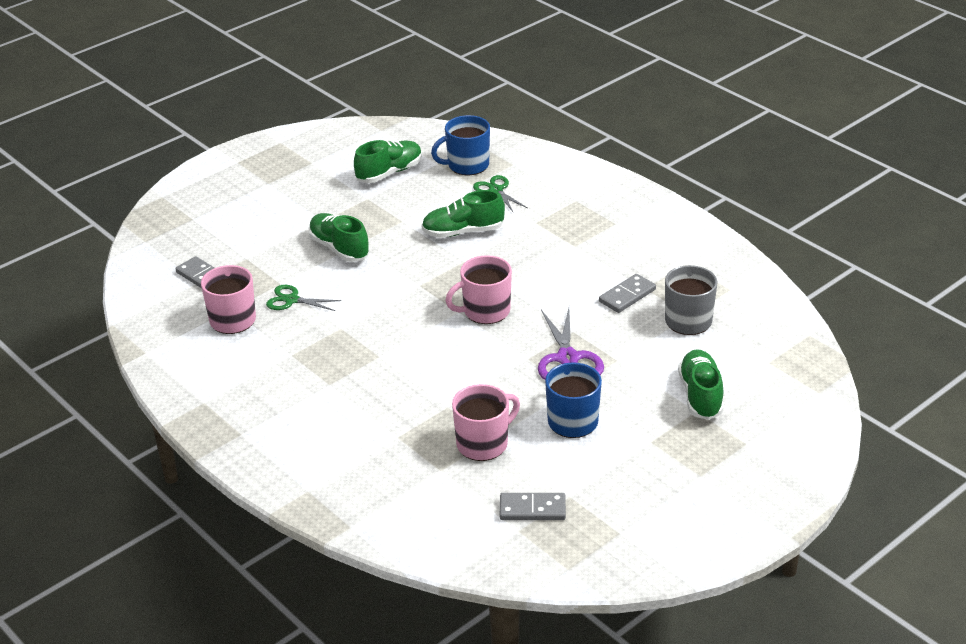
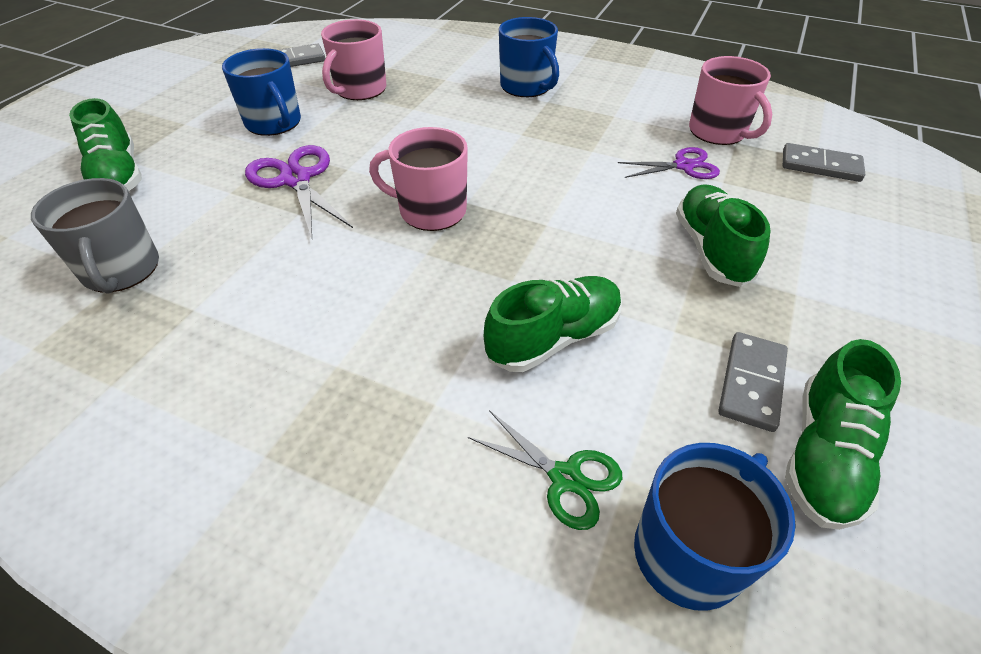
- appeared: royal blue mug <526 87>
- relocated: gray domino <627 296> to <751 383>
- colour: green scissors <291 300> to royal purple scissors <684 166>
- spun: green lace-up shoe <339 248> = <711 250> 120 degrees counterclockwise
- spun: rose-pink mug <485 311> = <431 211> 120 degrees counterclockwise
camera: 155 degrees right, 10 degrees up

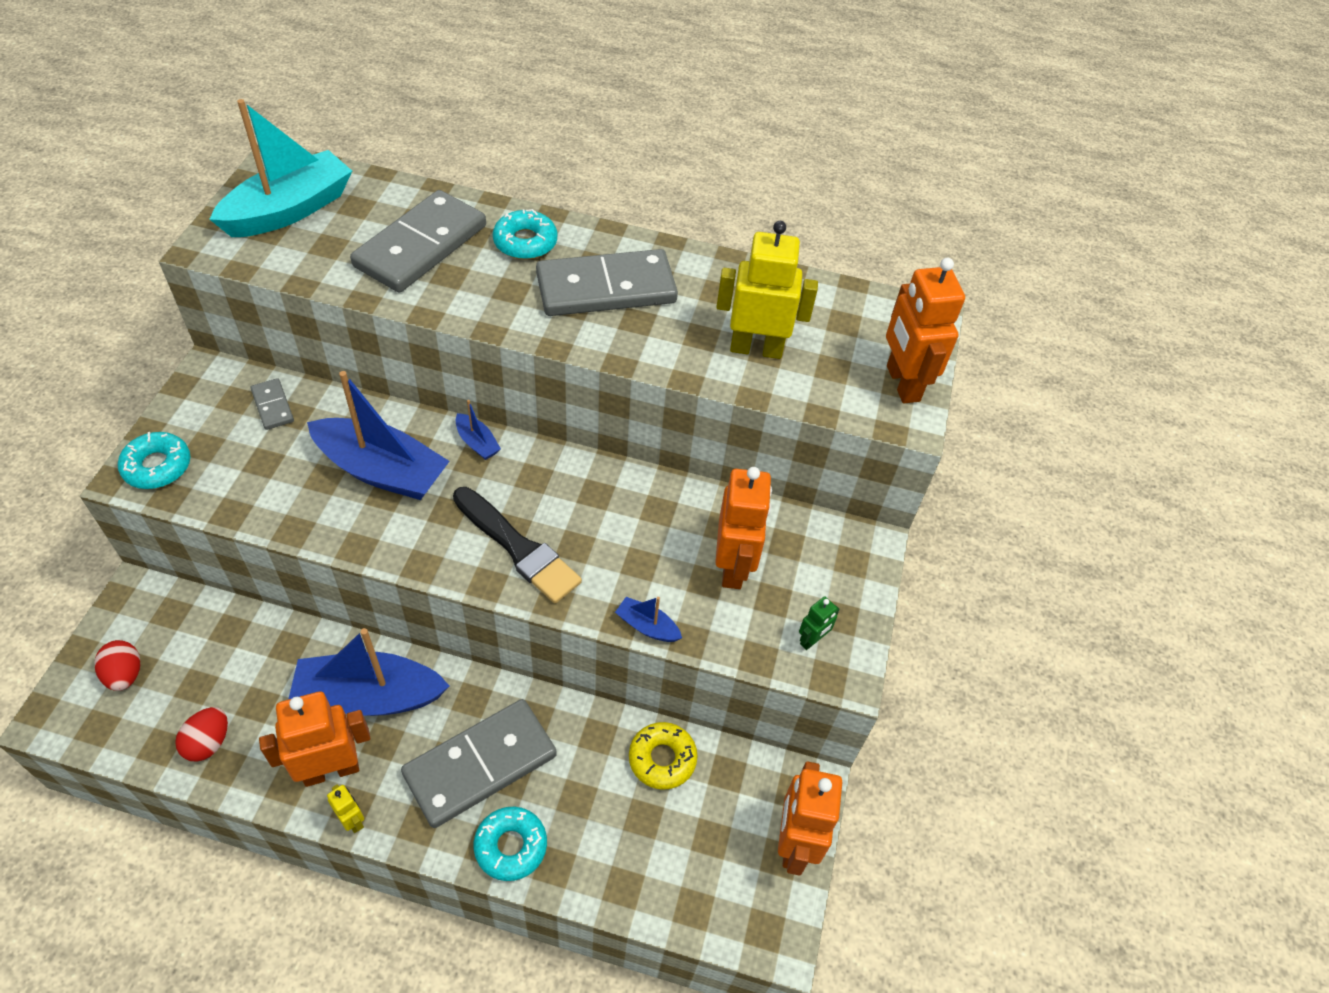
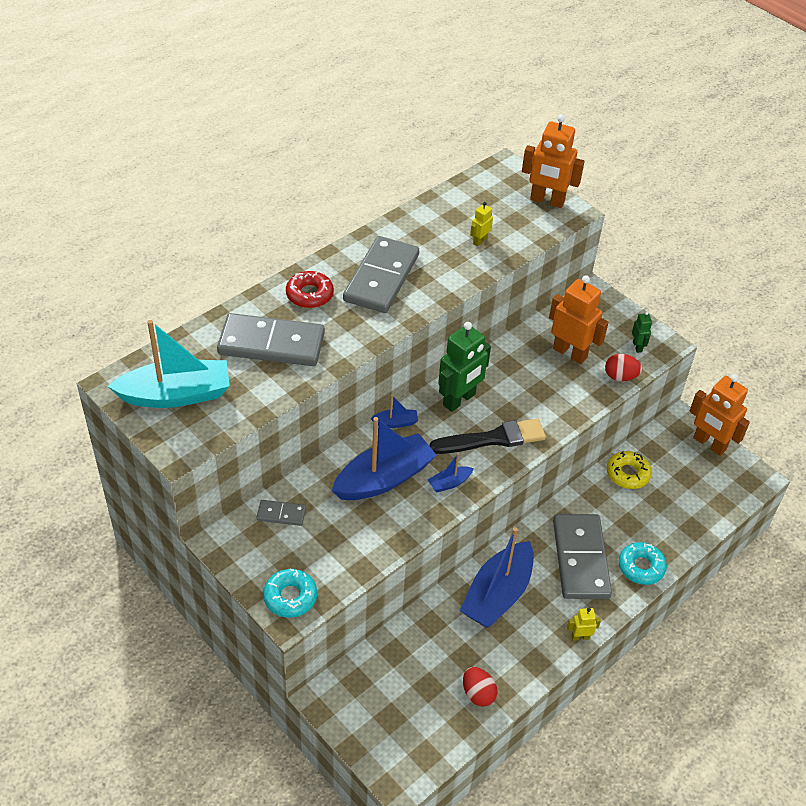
- missing: orange-coloured robot figure <331 770>
- appeared: green robot figure <459 400>
- relocated: crimson egg shape <125 674> to <620 377>
- relocated: royal blue sailboat <647 626> to <449 483>
- colour: aqua doughnut <525 242> to crimson doughnut <309 295>
- spun: aqua sailboat <289 210> = <176 395> 90 degrees clockwise
- spun: gray domino <420 246> = <271 344> 60 degrees counterclockwise
- size: golden robot figure <756 348> = <479 241> x0.47
camera: 55 degrees left, 5 degrees down

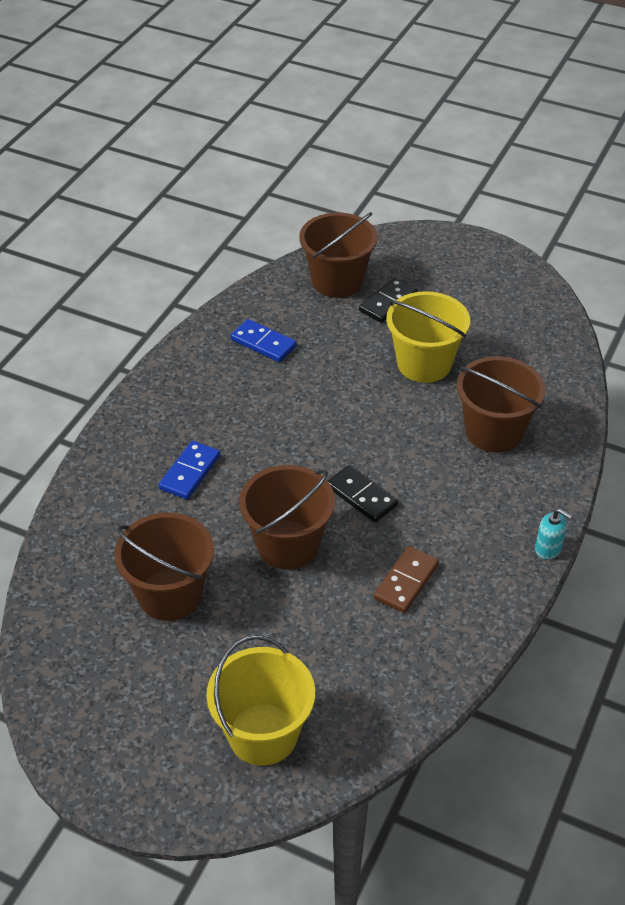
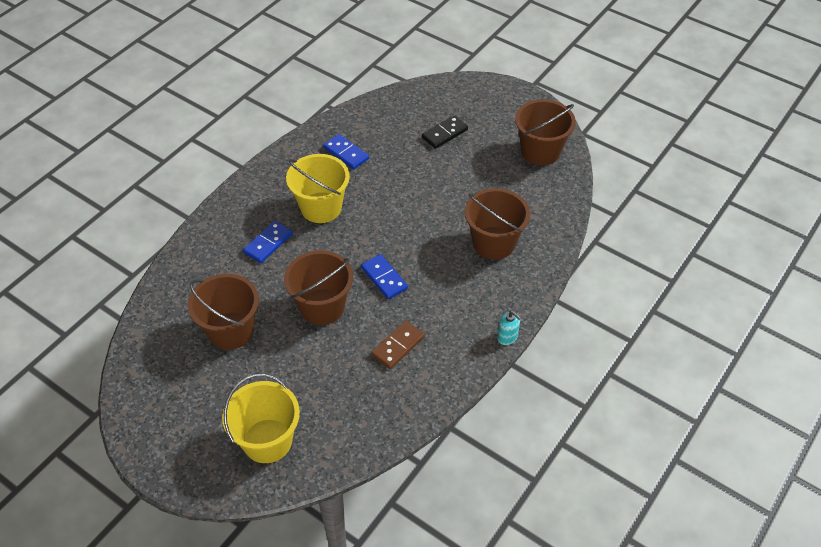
- relocated: brown bucket <337 281> to <540 151>
- relocated: golden bucket <424 363> to <321 207>
- colour: ebony domino <361 496> to royal blue domino <384 278>
camera: 10 degrees right, 5 degrees up

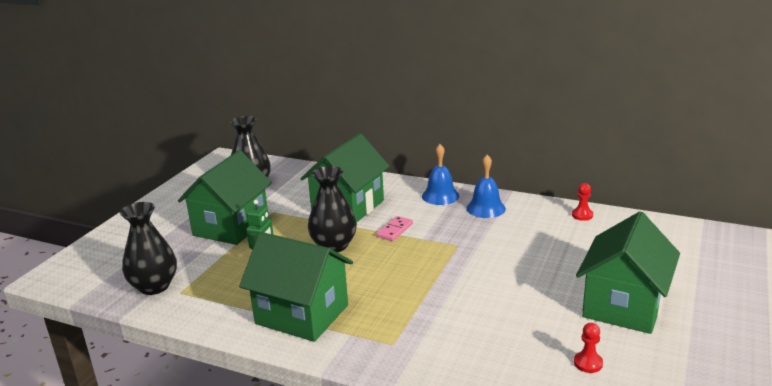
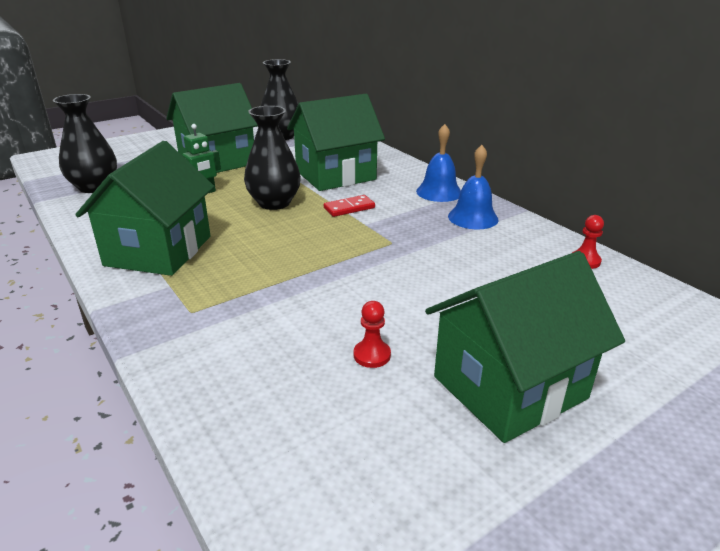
- relocated: crimson game pawn <588 363> to <372 355>
- colour: rose-pink domino <395 230> to crimson domino <349 208>
- spun: green cottage <302 314> = <159 251> 45 degrees clockwise
camera: 30 degrees right, 5 degrees up

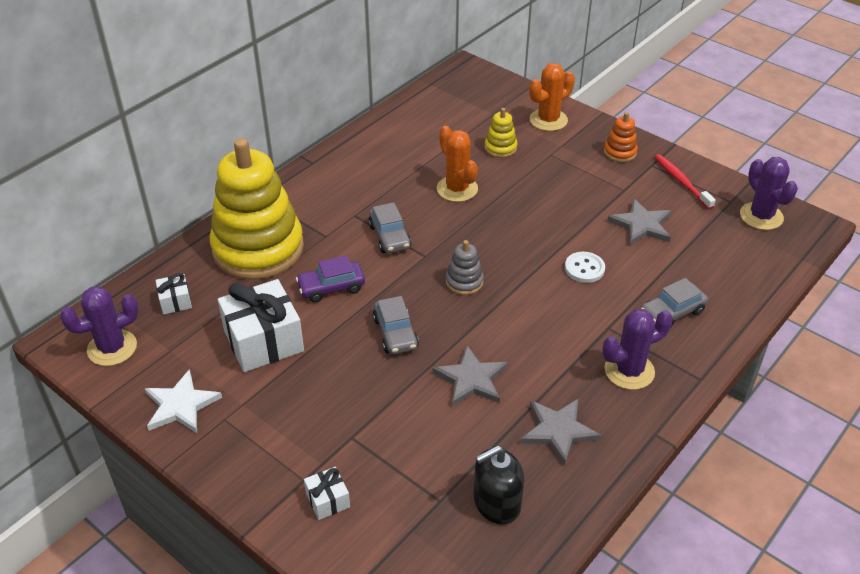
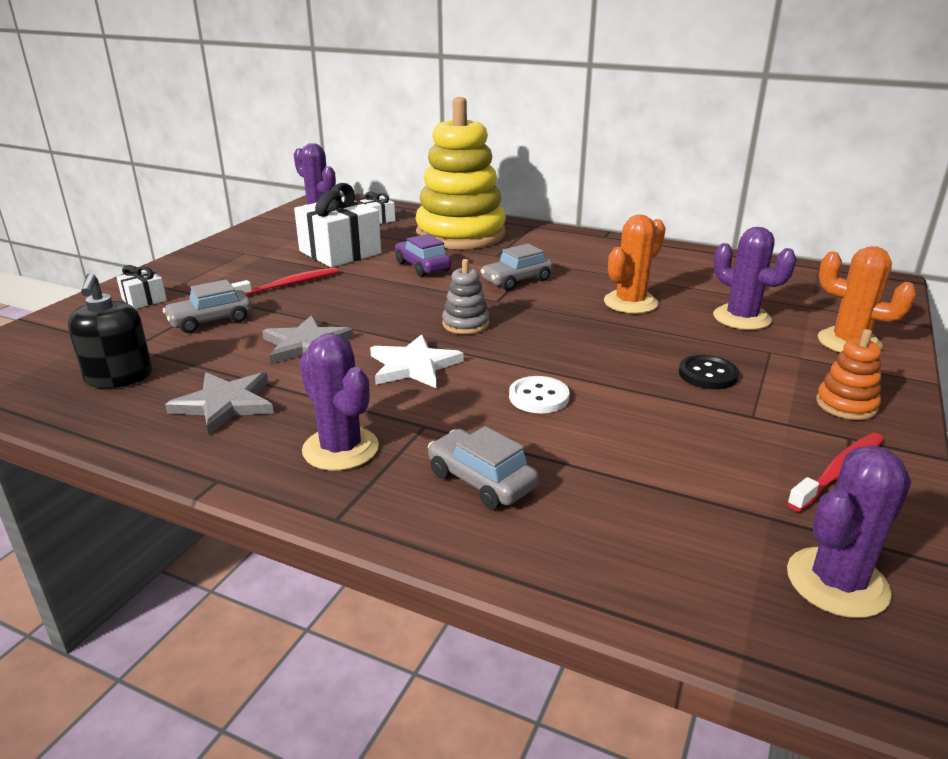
- missing: gray star <641 225>
- appeared: crimson dental brush <289 285>
- appeared: ebony sewing button <707 374>
- relocated: snow-white star <181 405> to <413 366>
- relocated: gray car <395 333> to <210 321>
- exchanged: golden stacking rings <500 148> to royal purple prickly plant <741 318>
- spun: ebony soap pump <496 503> = <119 377> 150 degrees counterclockwise
camera: 75 degrees right, 15 degrees down

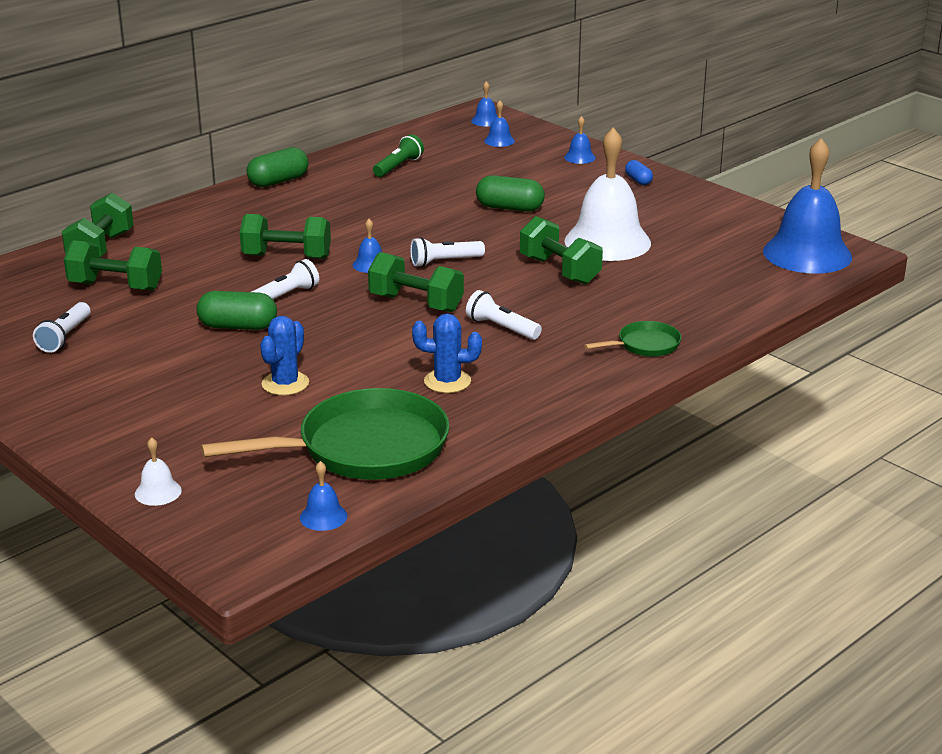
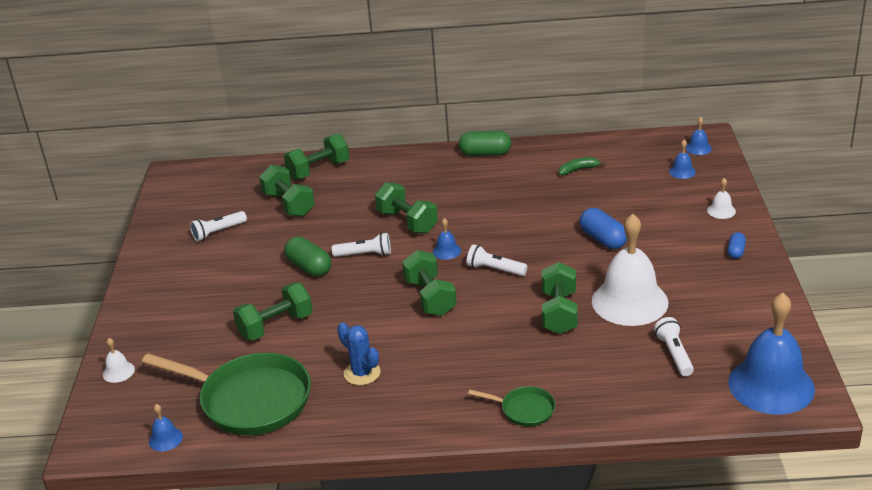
- relocated: snow-white torch <501 328> to <674 354>
- exchanged: royal blue prickly plant <285 384> to green hand weight <275 326>
- exchanged: green torch <398 167> to green banana fruit <578 170>
- colour: green pill <510 208> to royal blue pill <603 239>
- colour: royal blue hand bell <579 157> to snow-white hand bell <721 211>
camera: 45 degrees right, 5 degrees up

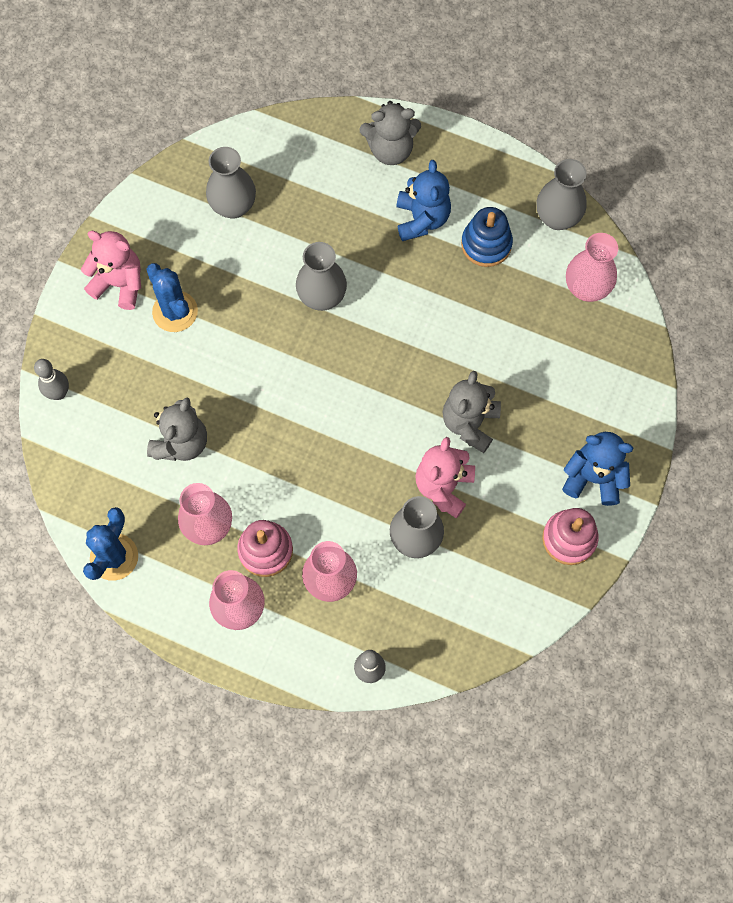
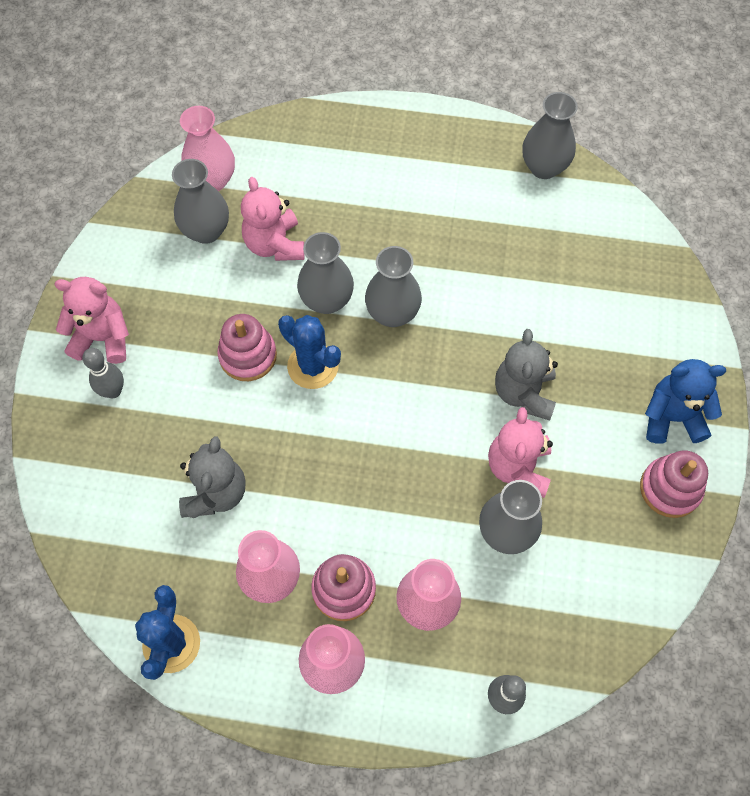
- missing: gray teddy <390 149>
- missing: royal blue teddy <422 219>
- missing: royal blue stacking rings <486 244>
- appeared: rose-pink stacking rings <248 355>
- appeared: rose-pink teddy <275 244>
- appeared: gray tall vase <392 313>
- relocated: gray skittle <59 393> to <113 391>
- relocated: royal blue prickly plant <175 311> to <313 366>
- relocated: rose-pink tall vase <586 288> to <212 180>
camera: 15 degrees left, 5 degrees down

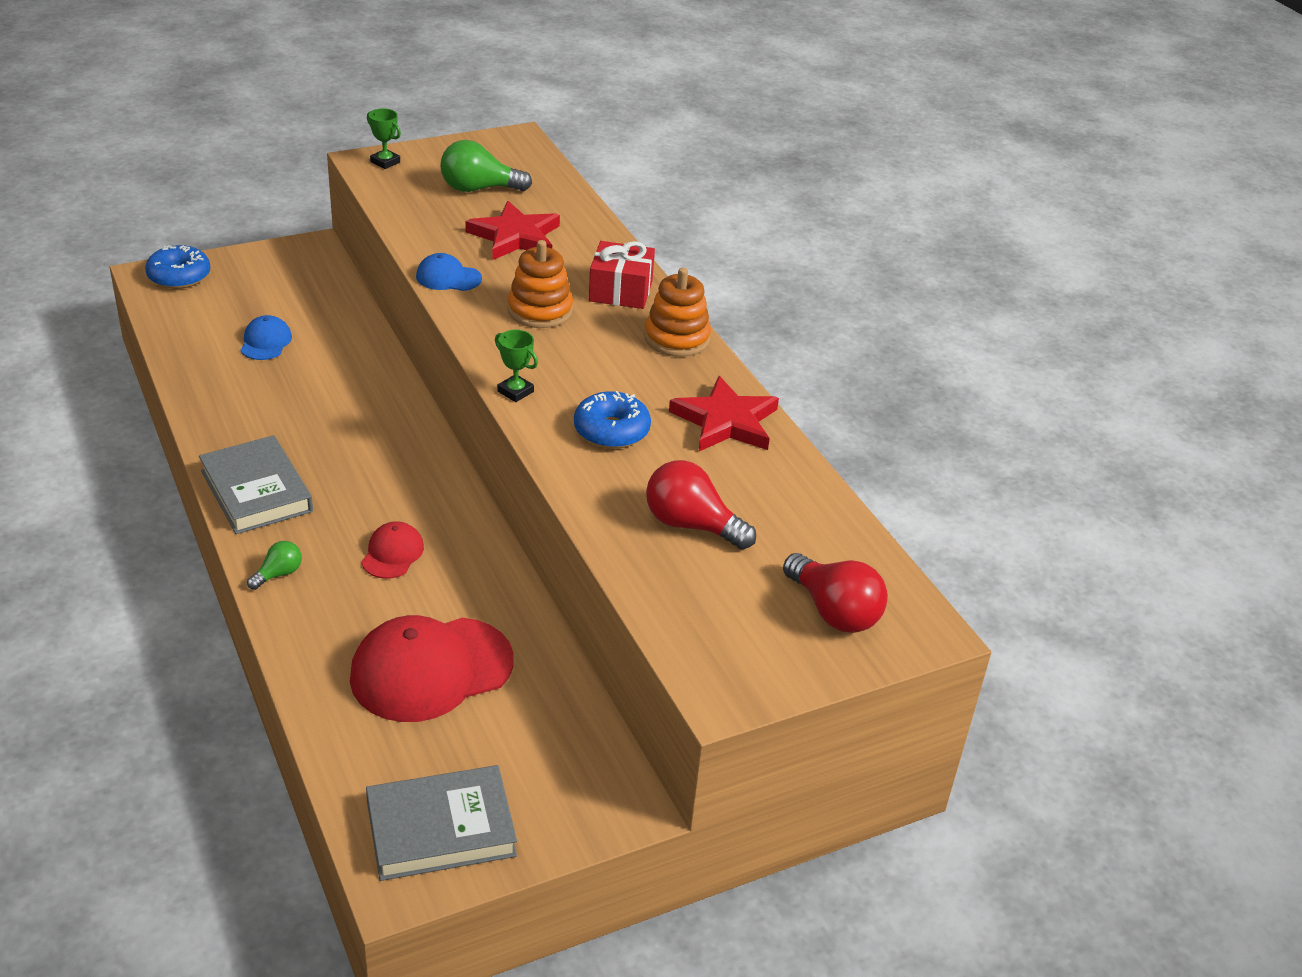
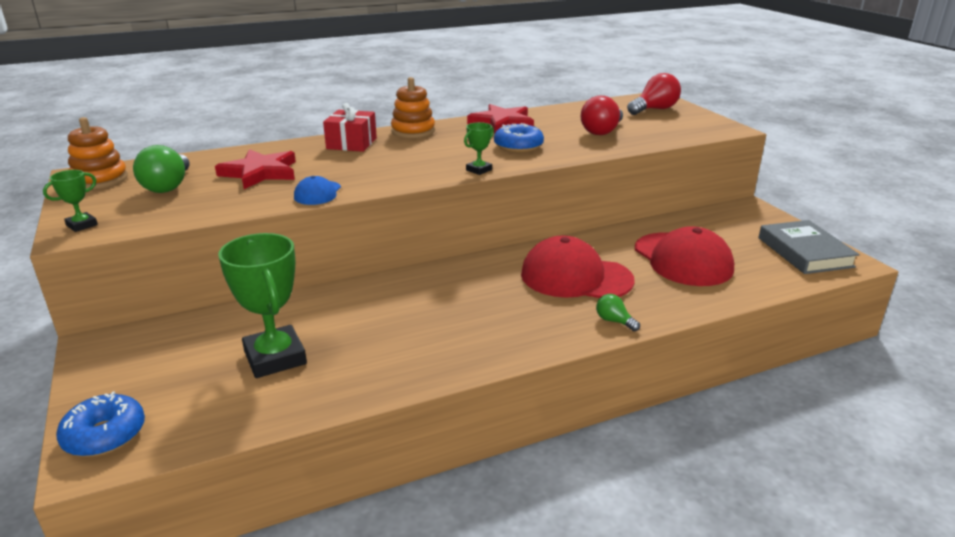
- missing: gray hardcover <256 491>
- relocated: orange-coloured stacking rings <540 310> to <100 179>
- exchanged: royal blue baseball cap <265 342> to green trophy <275 357>
- size: crimson baseball cap <392 553> = <576 277> x2.05
camera: 85 degrees left, 10 degrees down

